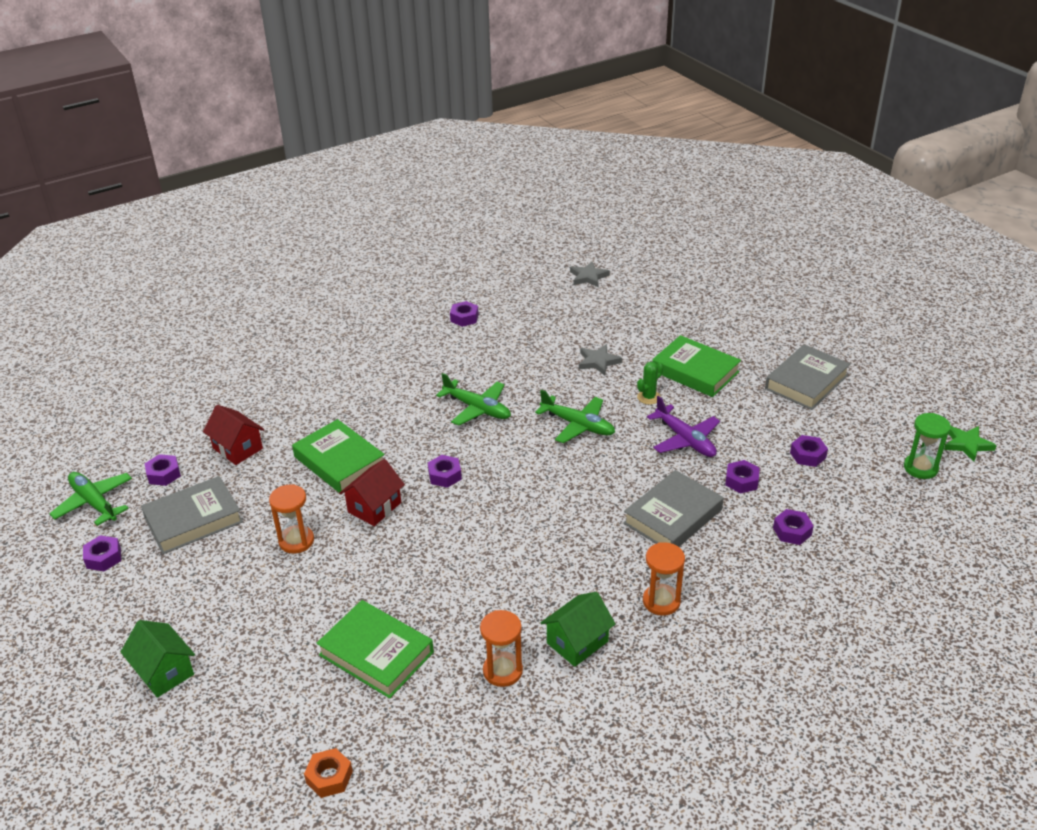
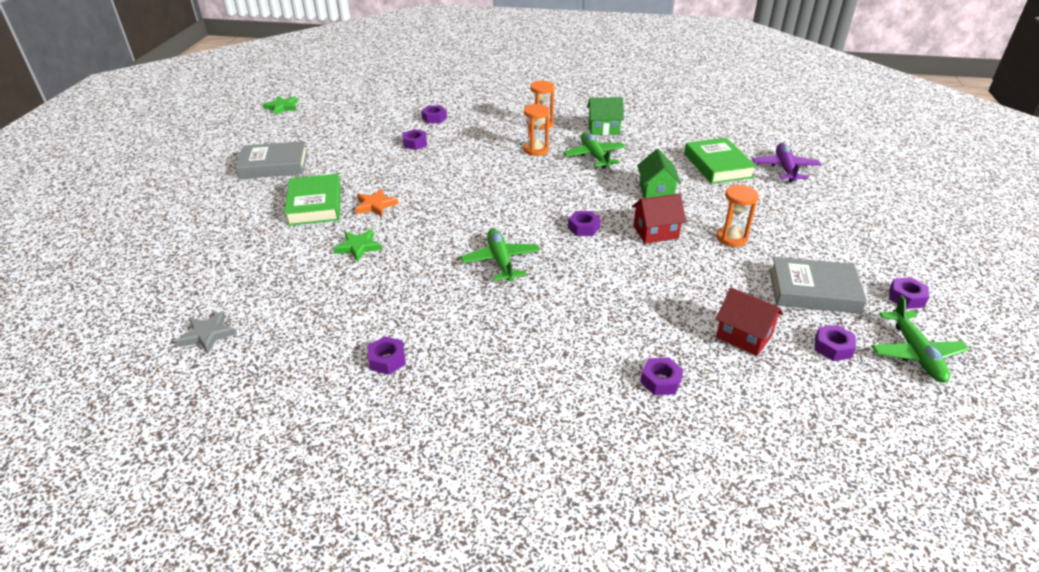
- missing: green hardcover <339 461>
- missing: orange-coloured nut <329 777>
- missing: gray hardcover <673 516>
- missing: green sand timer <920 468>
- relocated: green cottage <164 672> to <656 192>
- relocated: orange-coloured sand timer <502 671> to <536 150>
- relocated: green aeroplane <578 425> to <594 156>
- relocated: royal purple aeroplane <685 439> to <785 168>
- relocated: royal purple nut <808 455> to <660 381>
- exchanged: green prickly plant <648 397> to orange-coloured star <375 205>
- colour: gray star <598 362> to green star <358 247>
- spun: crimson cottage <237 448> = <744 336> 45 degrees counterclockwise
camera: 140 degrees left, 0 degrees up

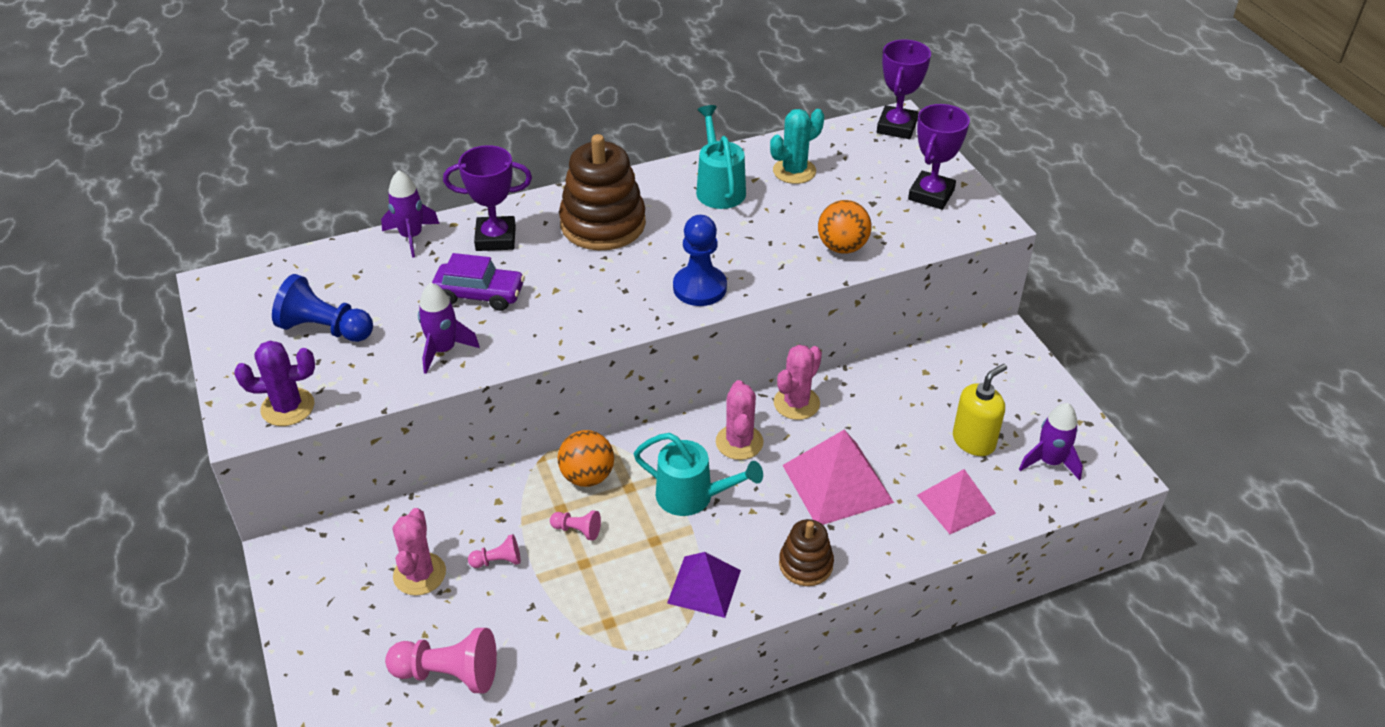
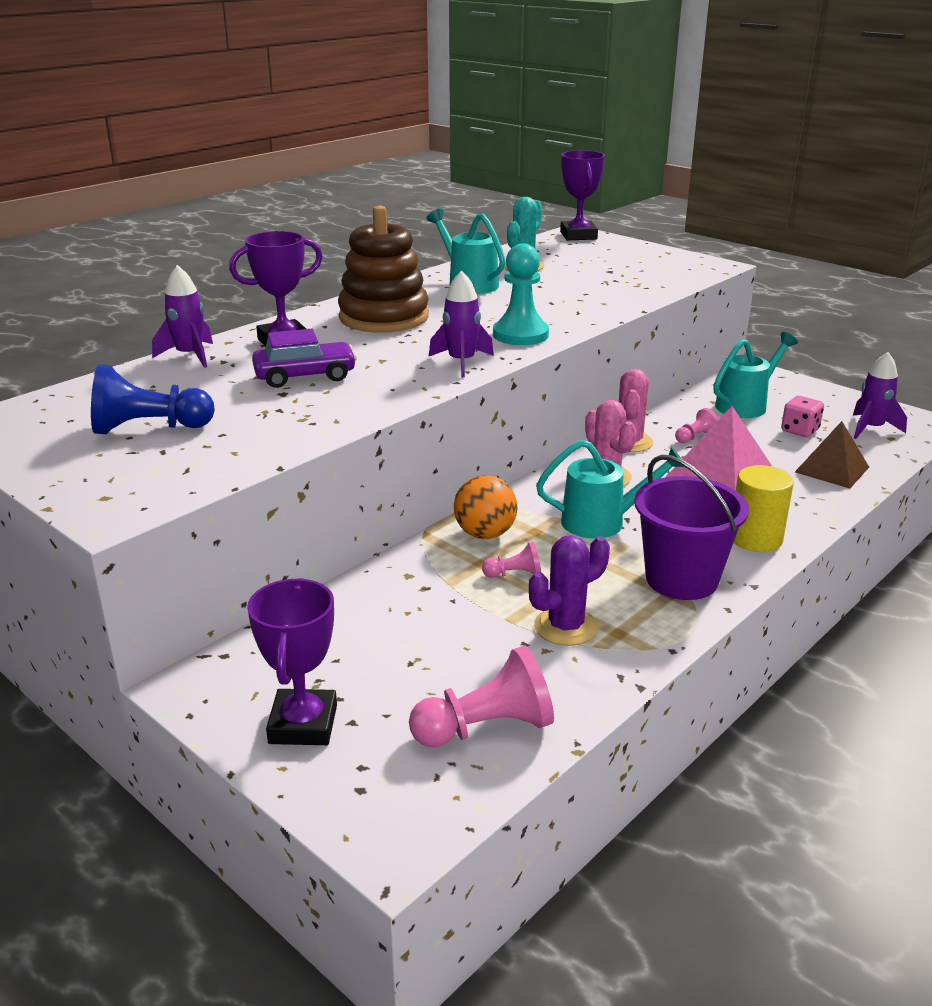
- missing: rose-pink prickly plant <419 574>
- missing: orange-coloured ball <842 247>
- appeared: aqua watering can <746 405>
- relocated: royal purple prickly plant <287 407> to <566 627>
- relocated: royal purple spaceship <443 350> to <461 362>
- relocated: rose-pink game pawn <498 561> to <695 437>
- relocated: royal purple trophy <931 195> to <303 724>
- exchanged: royal purple pyramid <704 586> to royal purple bucket <681 579>
- exchanged: brown stacking rings <805 564> to golden solid cylinder <755 539>
- exchanged: golden soap pump <974 441> to rose-pink die <799 431>
- colour: royal blue game pawn <699 288> to aqua game pawn <520 335>
- colour: rose-pink pyramid <956 504> to brown pyramid <832 469>
camera: 25 degrees left, 15 degrees down

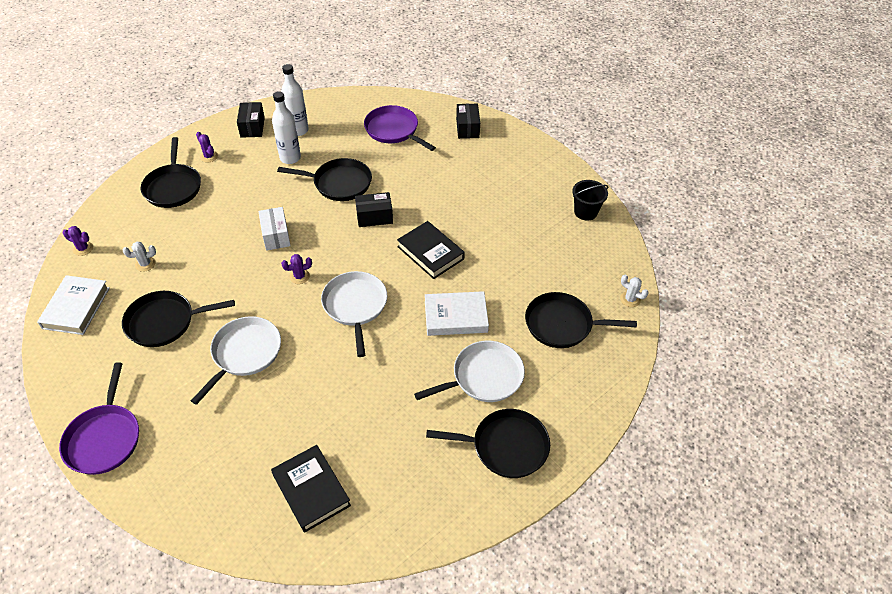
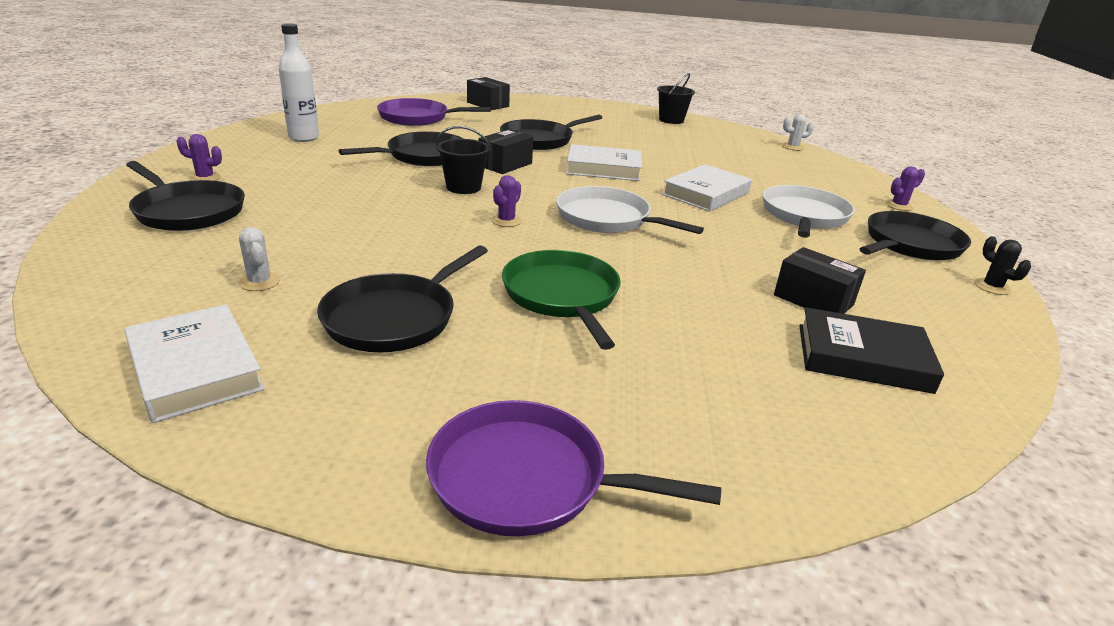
- missing: snow-white package <276 236>
- missing: snow-white bottle <290 158>
- appeared: ebony bucket <463 187>
- appeared: ebony prickly plant <992 287>
- relocated: royal purple prickly plant <83 248> to <899 206>
- relocated: ebony package <252 127> to <813 300>
- relocated: ebony frying pan <562 324> to <540 140>
- colour: snow-white frying pan <244 353> to green frying pan <562 296>
- colour: ebony hardcover <430 253> to snow-white hardcover <603 169>
- spun: royal purple frying pan <104 438> = <526 479> 150 degrees clockwise
- spun: snow-white prickly plant <145 264> = <259 282> 60 degrees counterclockwise
camera: 45 degrees left, 20 degrees down

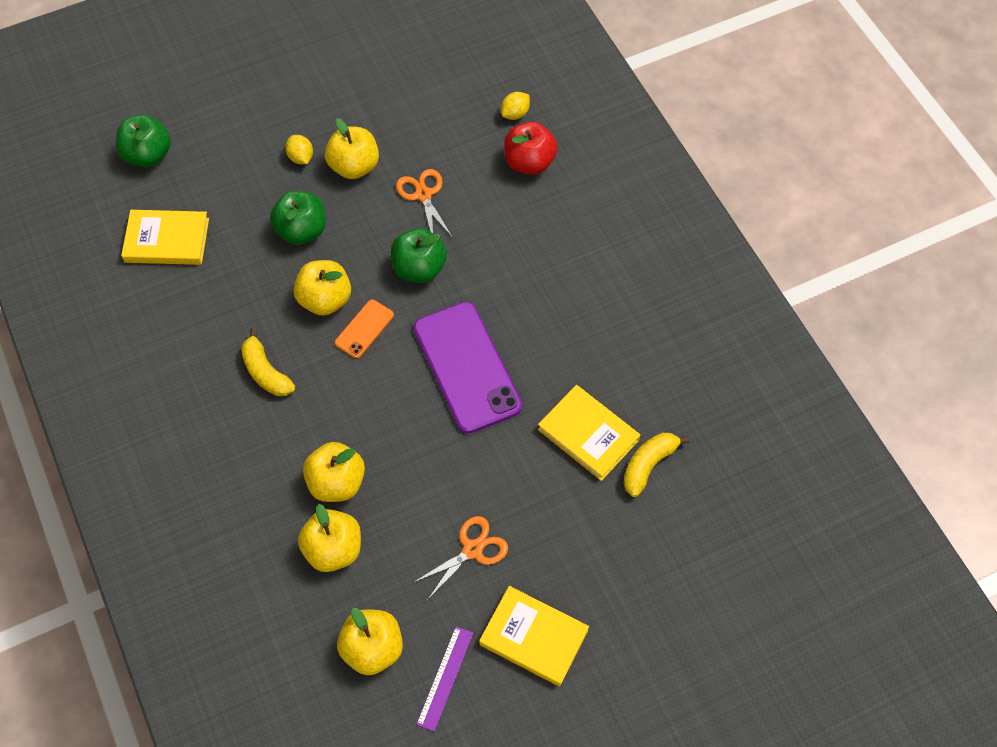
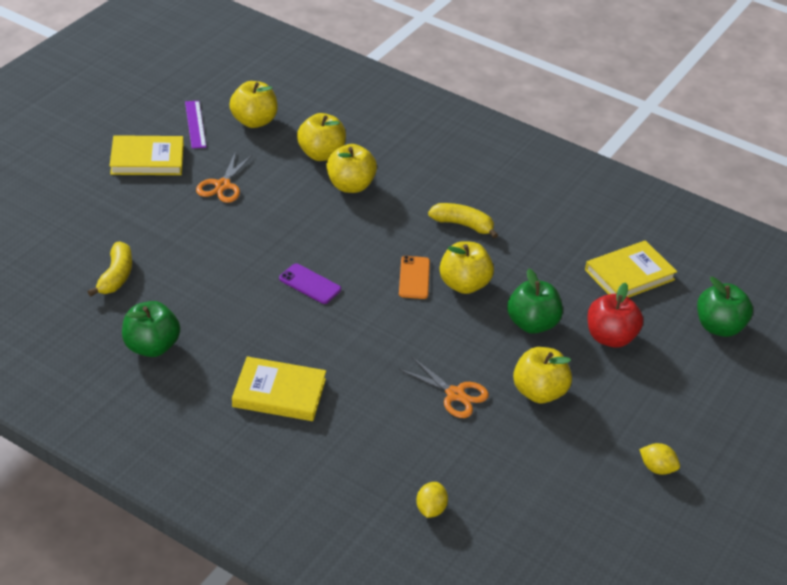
- relocated: golden citrus fruit <301 157> to <657 468>
- relocated: green apple <419 268> to <151 347>
- relocated: crimson apple <529 162> to <610 337>
- relocated: golden hardcover <588 434> to <279 393>
- size: royal purple phone <467 367> = <310 284> x0.47
camera: 145 degrees right, 20 degrees down

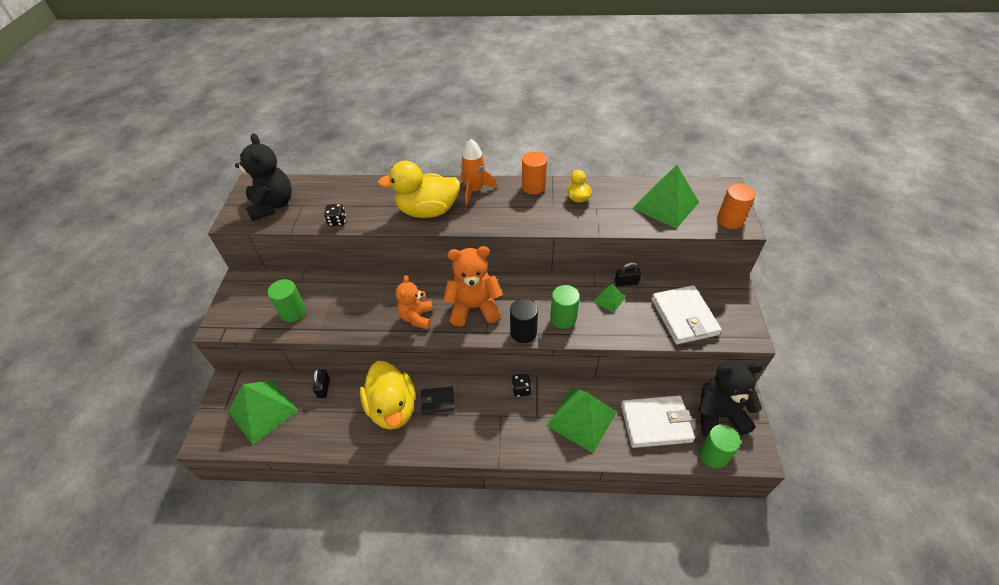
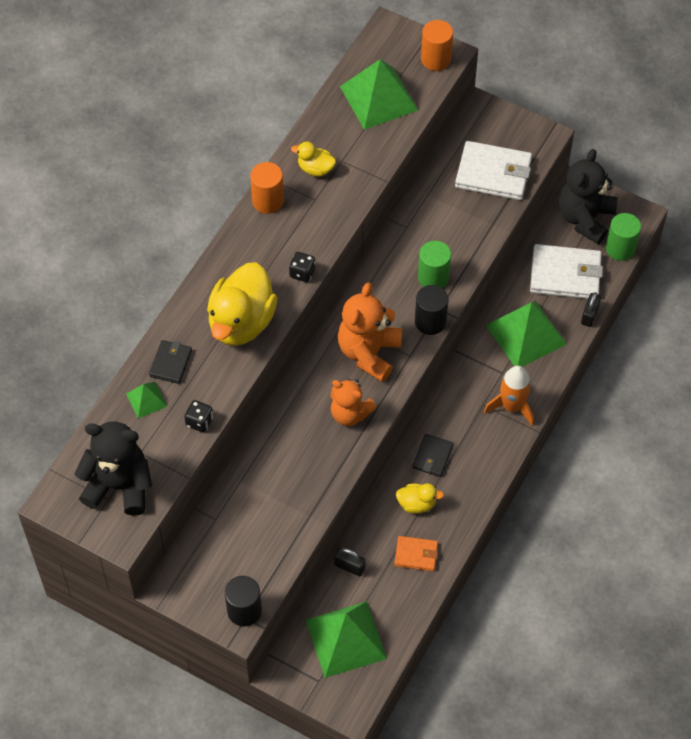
- missing: green solid cylinder <293 312>
- appeared: ebony wallet <171 363>
- appeared: ebony solid cylinder <244 610>
- appeared: orange-coloured wallet <416 555>
- relocated: orange-coloured spaceship <475 190> to <512 406>
- relocated: ebony die <521 389> to <302 273>
- relocated: green pyramid <609 299> to <146 400>
- relocated: ebony small lock <626 282> to <589 315>
- spun: snow-white wallet <655 423> = <565 275> 75 degrees clockwise
- size: golden rubber duck <392 408> = <417 504> x0.48
camera: 65 degrees left, 10 degrees up

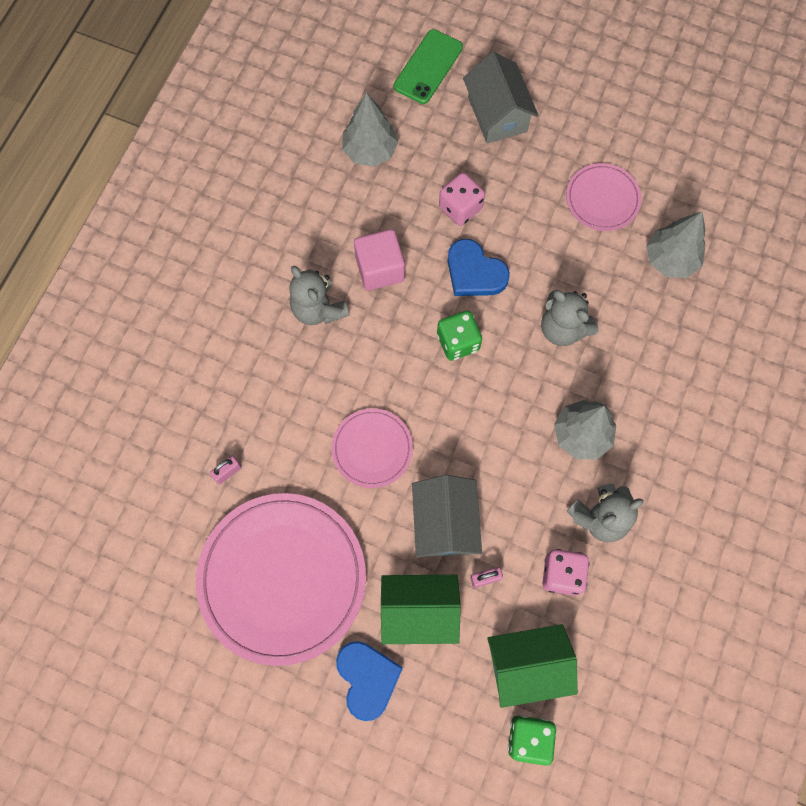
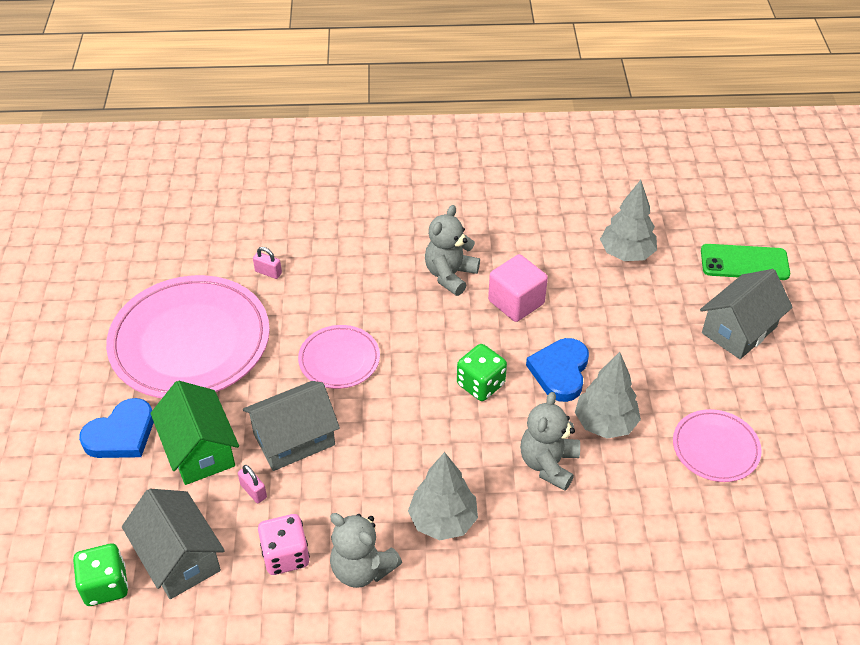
- missing: rose-pink die <460 208>
- relocated: gray tree <670 259> to <605 423>
- colour: green cottage <527 665> to gray cottage <179 558>
camera: 65 degrees right, 25 degrees down

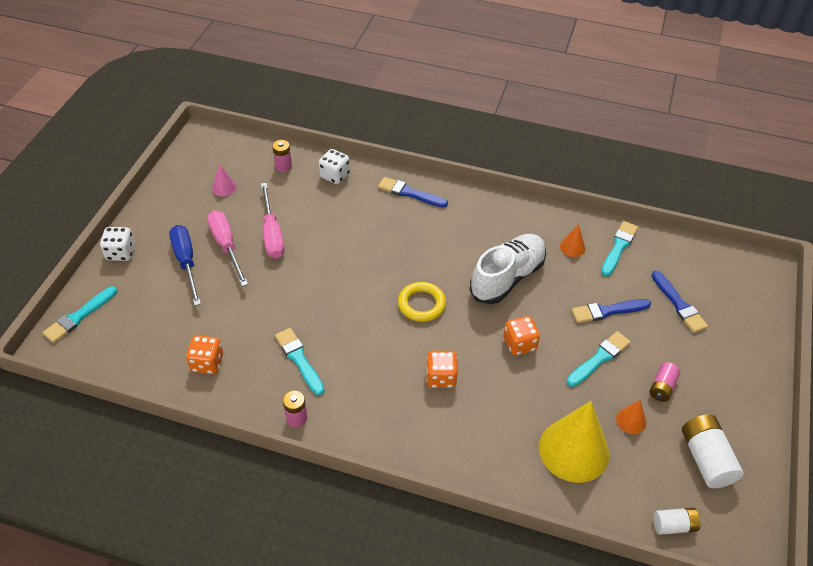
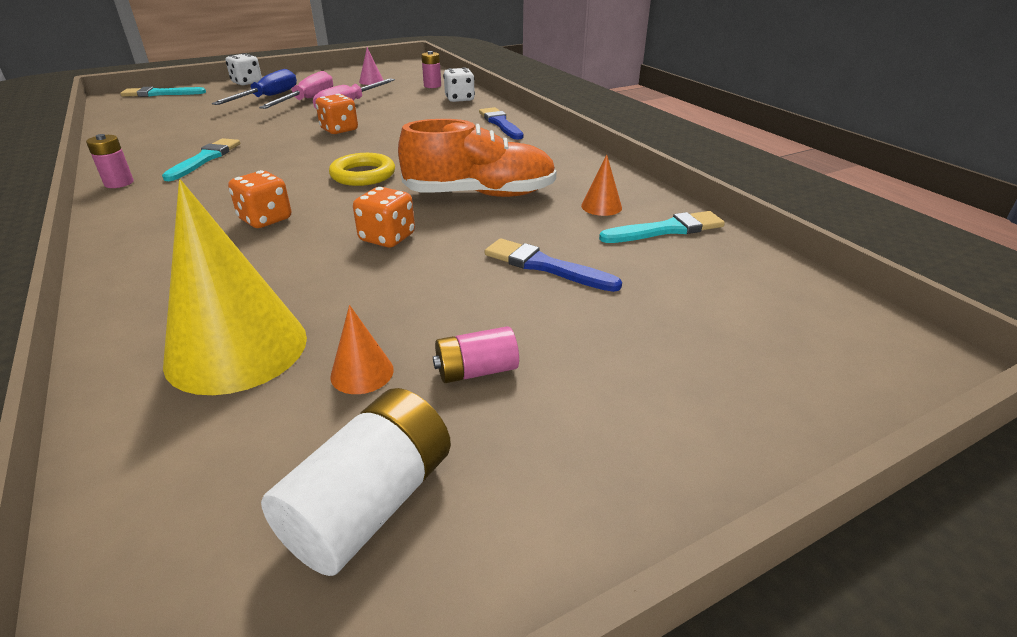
- missing: aqua paintbrush <599 358>
- missing: royal blue paintbrush <679 304>
- missing: snow-white AA battery <674 525>
- relocated: orange-coloured die <207 363> to <339 130>
- colour: snow-white lace-up shoe <507 277> to orange-coloured lace-up shoe <480 194>
camera: 45 degrees right, 15 degrees down

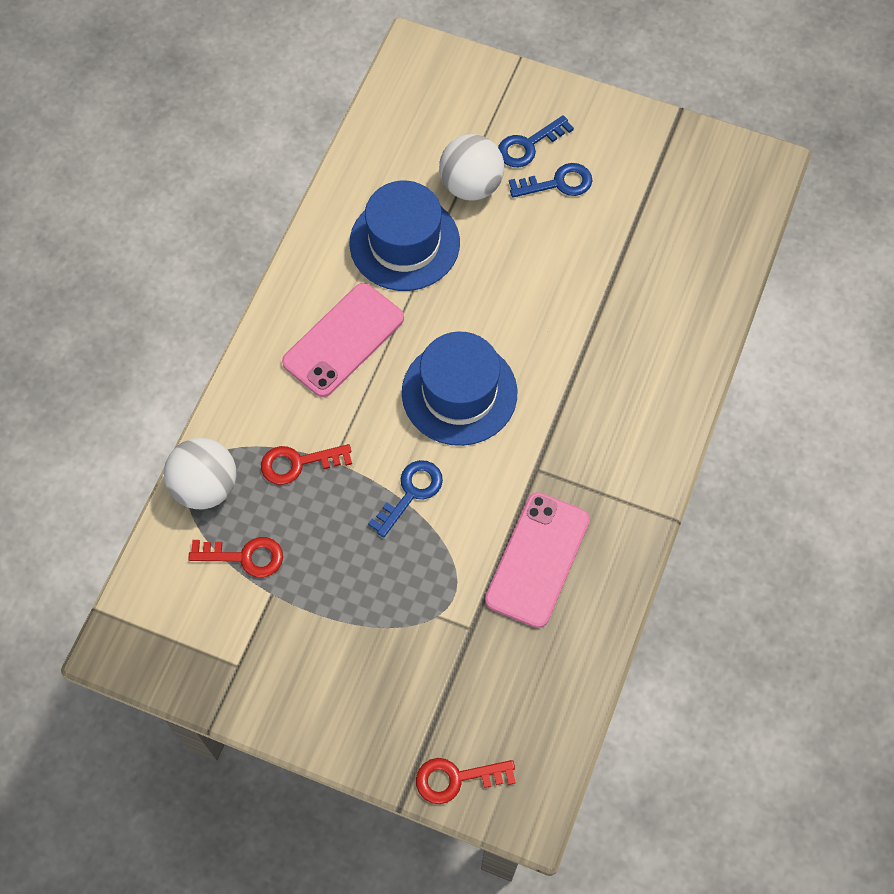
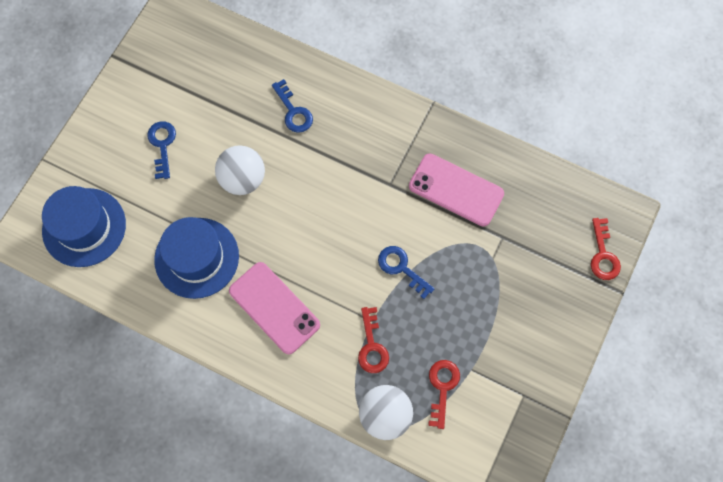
- relocated: royal blue hat <459 393> to <84 227>
- relocated: snow-white ball <471 185> to <243 179>
- relocated: royal blue key <528 145> to <293 111>
camera: 85 degrees left, 5 degrees up

